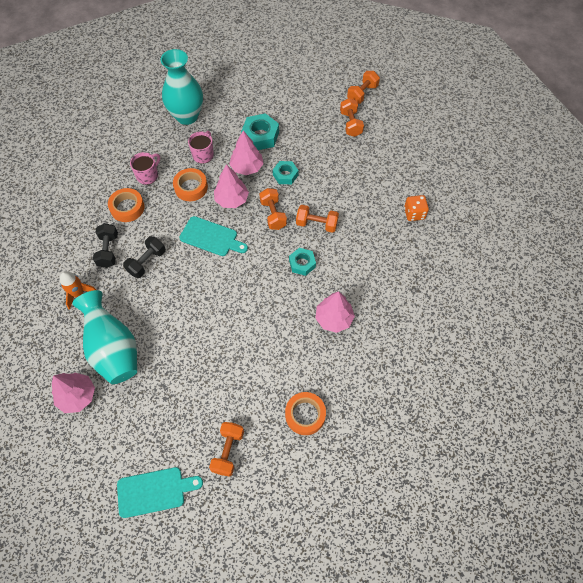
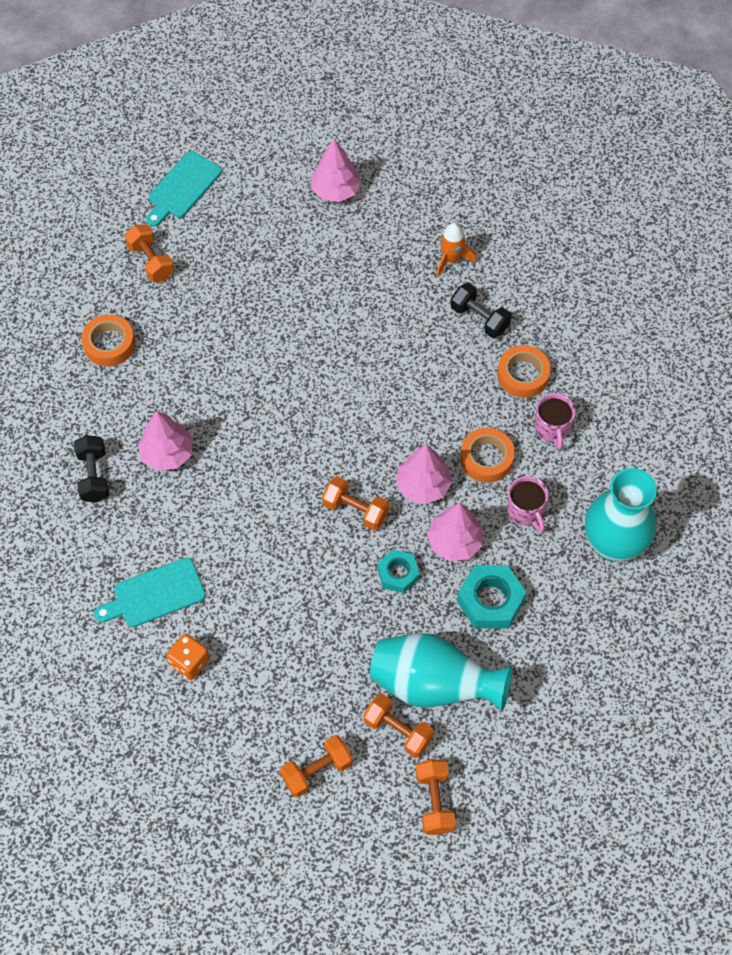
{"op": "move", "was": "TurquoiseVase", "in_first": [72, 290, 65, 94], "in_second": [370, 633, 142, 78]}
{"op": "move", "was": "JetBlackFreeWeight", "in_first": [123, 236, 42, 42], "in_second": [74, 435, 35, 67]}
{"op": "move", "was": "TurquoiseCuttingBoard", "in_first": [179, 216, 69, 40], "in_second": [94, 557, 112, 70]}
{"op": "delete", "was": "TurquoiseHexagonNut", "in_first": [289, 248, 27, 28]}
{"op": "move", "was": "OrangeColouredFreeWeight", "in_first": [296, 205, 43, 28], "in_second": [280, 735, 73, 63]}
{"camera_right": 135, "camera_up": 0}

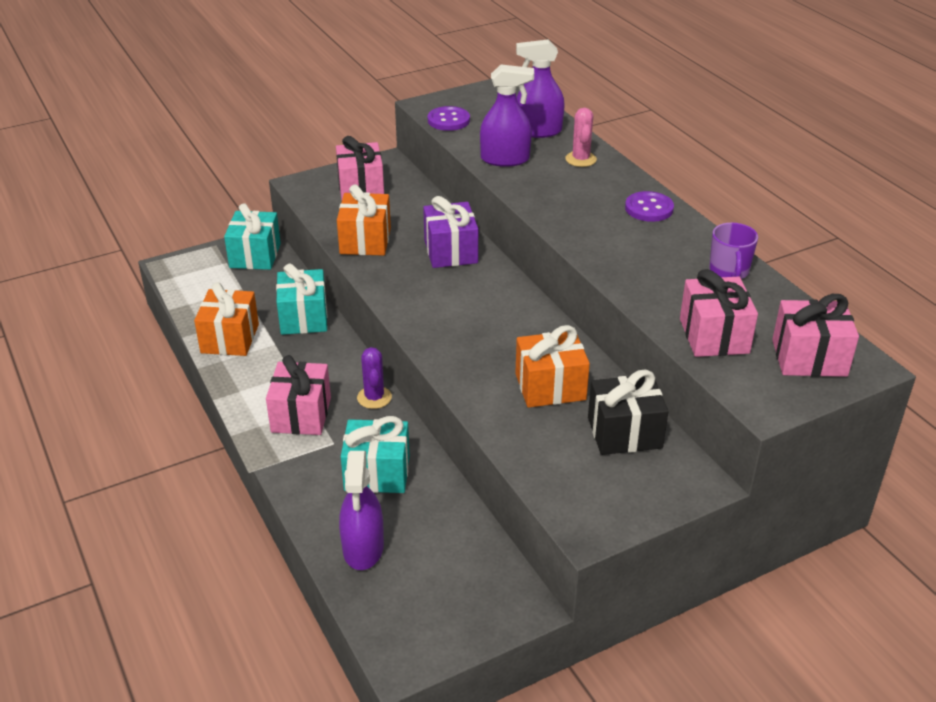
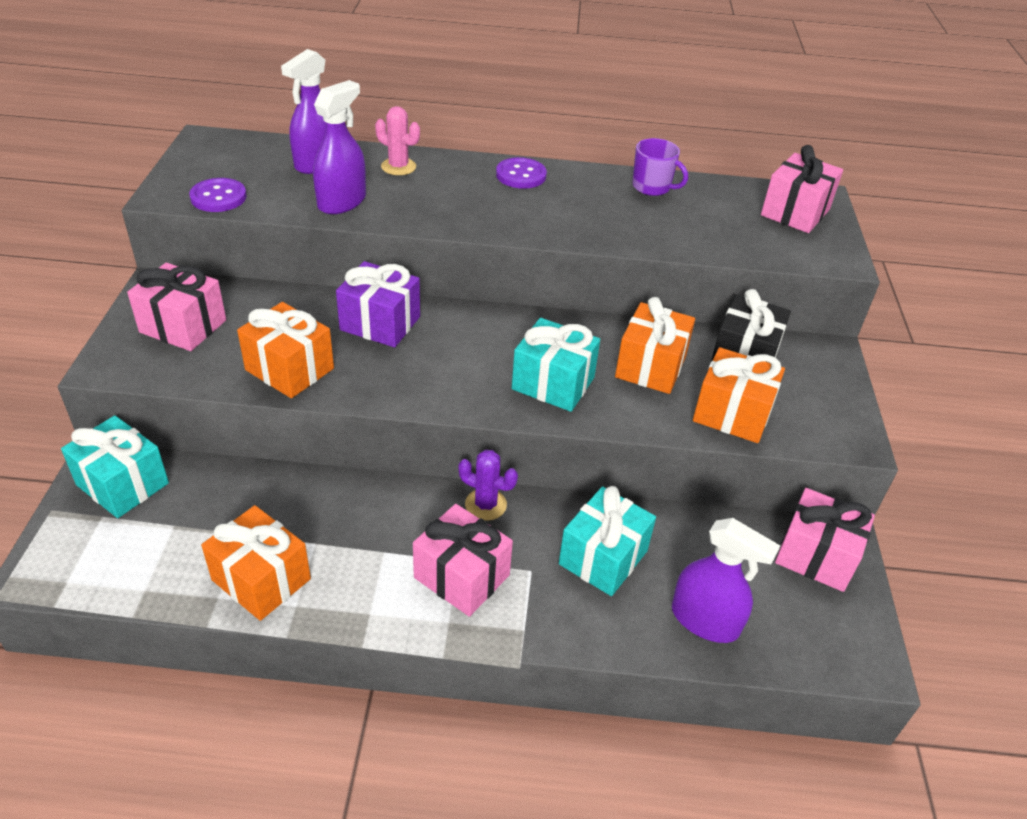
{"op": "move", "was": "TurquoiseWrappedGift", "in_first": [276, 264, 51, 71], "in_second": [512, 318, 88, 94]}
{"op": "move", "was": "RosyWrappedGift", "in_first": [680, 269, 78, 88], "in_second": [775, 488, 100, 104]}
{"op": "insert", "now": "OrangeColouredWrappedGift", "in_second": [693, 347, 92, 96]}
{"camera_right": -60, "camera_up": 5}

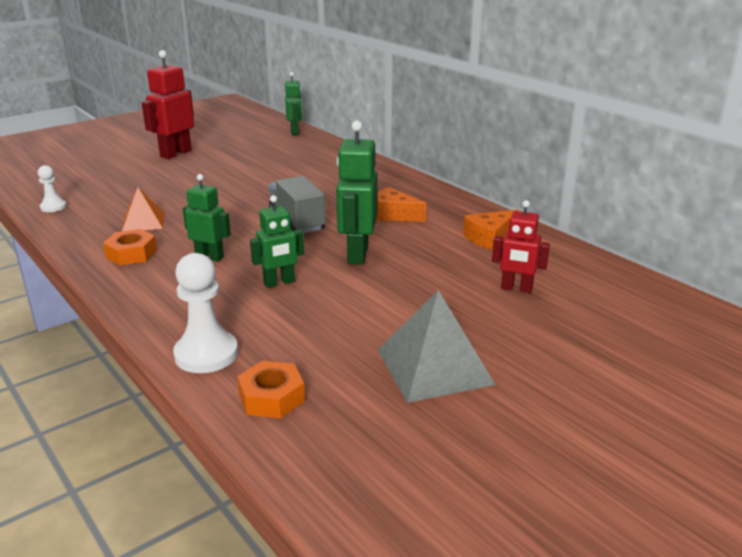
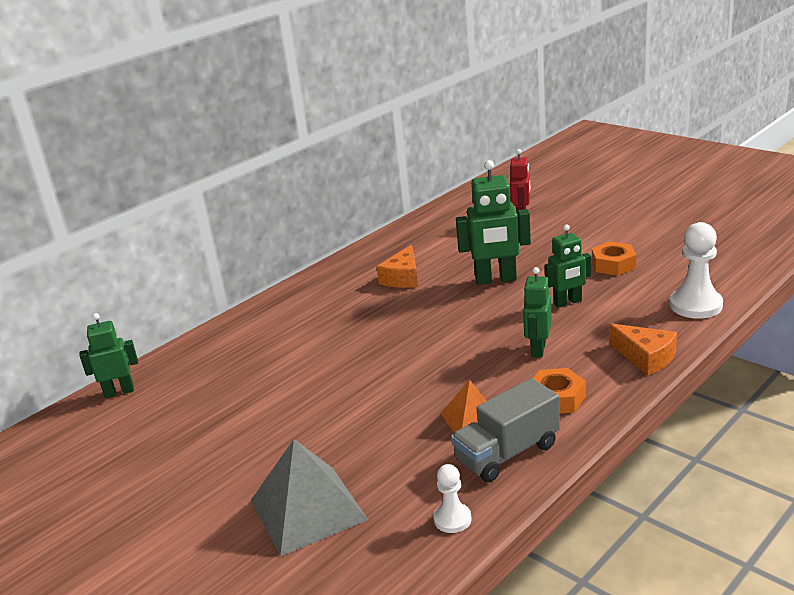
{"op": "delete", "was": "RedRobotFigure", "in_first": [142, 50, 52, 109]}
{"op": "move", "was": "OrangeColouredHexagonNut", "in_first": [237, 361, 68, 57], "in_second": [592, 241, 44, 35]}
{"op": "rotate", "was": "LeafGreenRobotFigure", "in_first": [250, 195, 54, 93], "in_second": [545, 224, 46, 84], "clockwise": 105}
{"op": "move", "was": "GreyToyTruck", "in_first": [269, 176, 57, 57], "in_second": [451, 378, 109, 104]}
{"op": "move", "was": "GreyPyramid", "in_first": [378, 290, 118, 113], "in_second": [251, 439, 117, 118]}
{"op": "move", "was": "OrangeColouredCheese", "in_first": [463, 210, 56, 40], "in_second": [609, 323, 68, 52]}
{"camera_right": -95, "camera_up": 0}

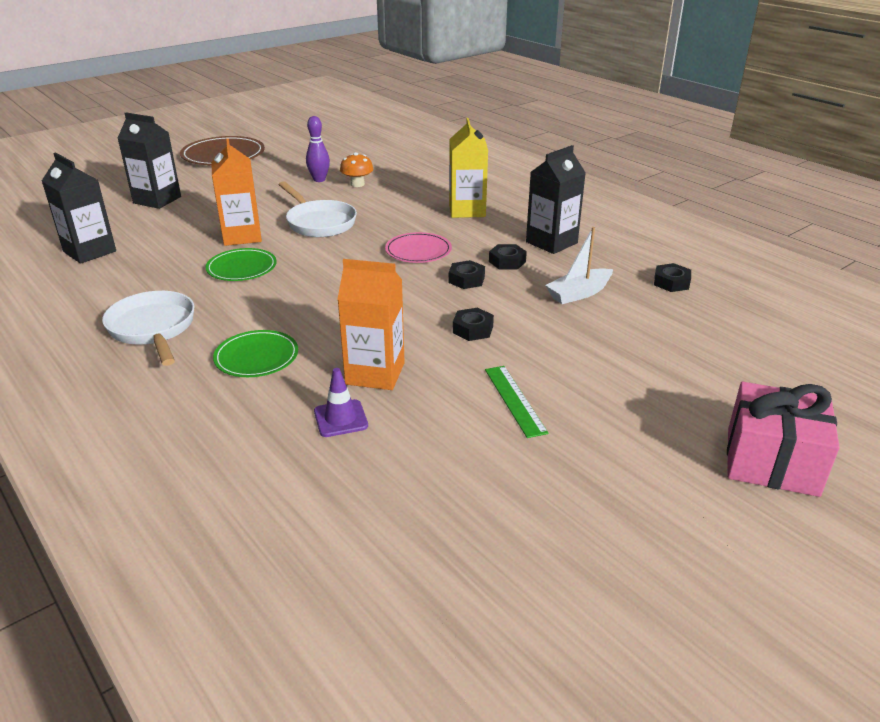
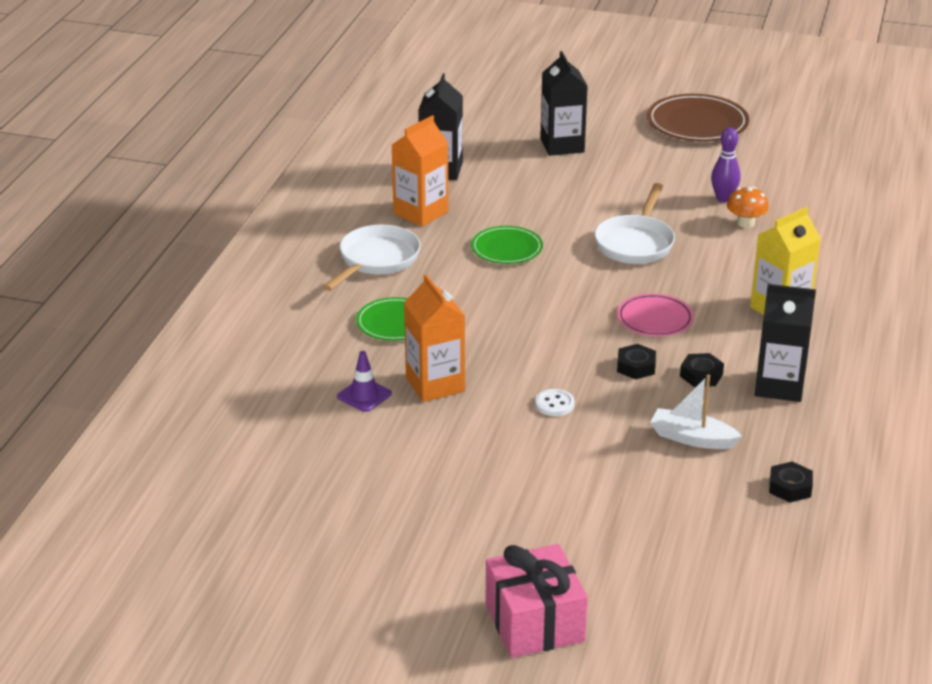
{"op": "move", "was": "OrangeColouredCarton", "in_first": [212, 138, 50, 108], "in_second": [392, 115, 56, 112]}
{"op": "replace", "was": "JetBlackHexagonNut", "now": "WhiteSewingButton", "in_first": [453, 308, 41, 33], "in_second": [535, 389, 40, 27]}
{"op": "delete", "was": "LeafGreenStraightedge", "in_first": [485, 366, 63, 72]}
{"camera_right": 55, "camera_up": 0}

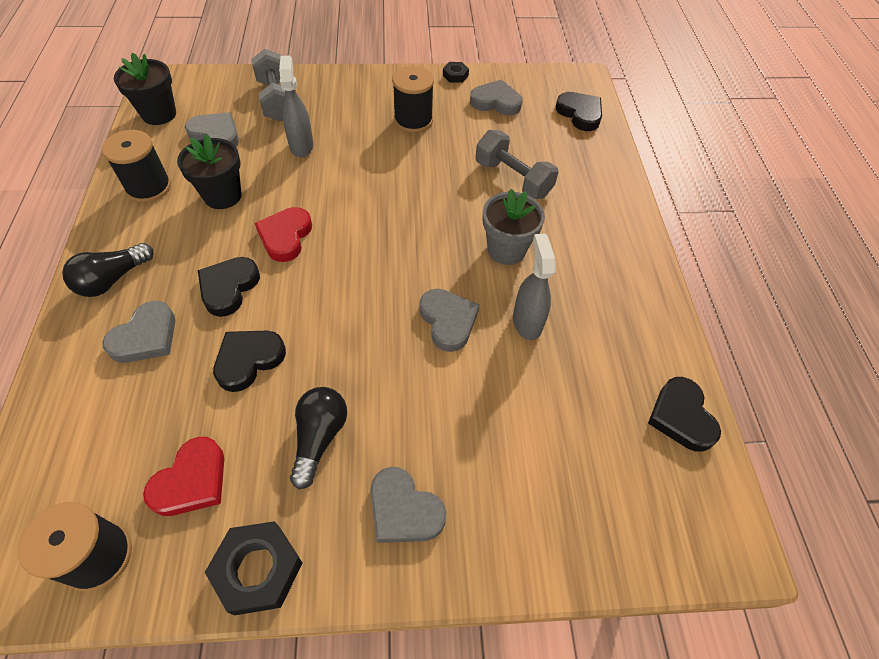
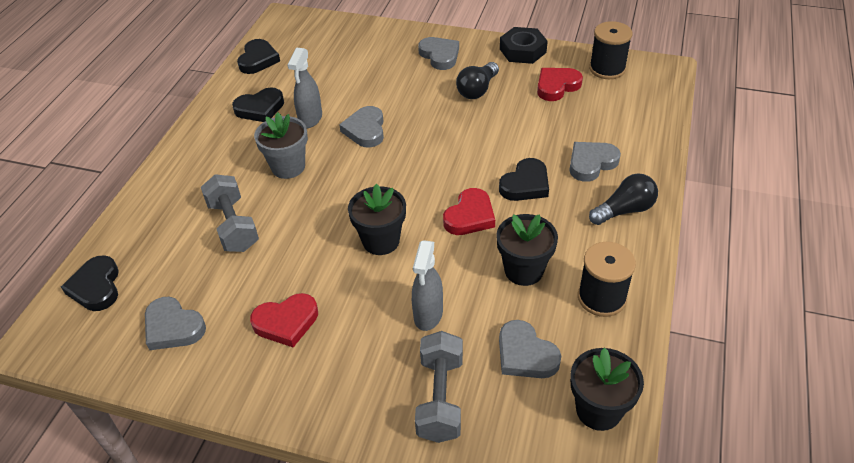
{"op": "move", "was": "JetBlackLoveHeart", "in_first": [213, 331, 73, 61], "in_second": [232, 87, 52, 35]}
{"op": "replace", "was": "JetBlackSpool", "now": "RedLoveHeart", "in_first": [392, 66, 42, 67], "in_second": [250, 293, 68, 54]}
{"op": "delete", "was": "JetBlackHexagonNut", "in_first": [443, 62, 26, 21]}
{"op": "insert", "now": "JetBlackPottedPlant", "in_second": [348, 184, 58, 71]}
{"camera_right": -155, "camera_up": -10}

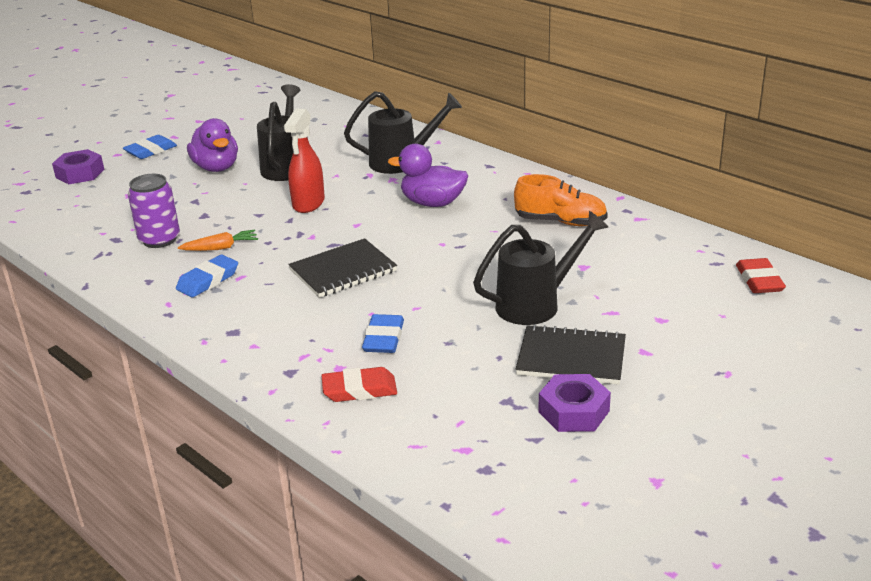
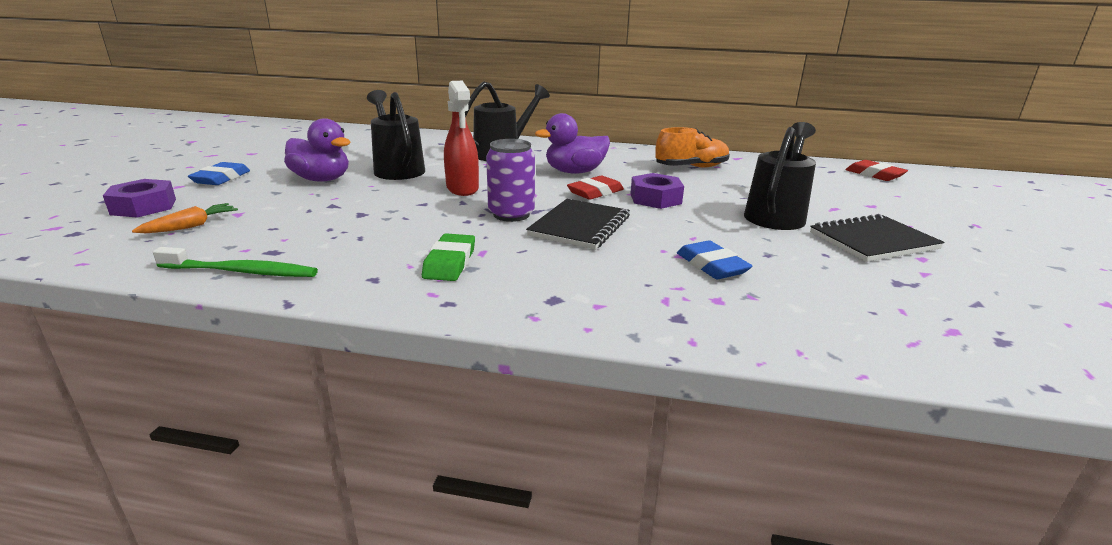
{"op": "move", "was": "PurpleTin", "in_first": [128, 174, 52, 74], "in_second": [486, 139, 49, 83]}
{"op": "recolor", "was": "CobaltEraser", "now": "LeafGreenEraser", "in_first": [176, 254, 62, 44], "in_second": [422, 233, 53, 48]}
{"op": "move", "was": "OrangeColouredCarrot", "in_first": [178, 229, 80, 22], "in_second": [132, 203, 106, 30]}
{"op": "move", "was": "RedEraser", "in_first": [321, 367, 76, 35], "in_second": [567, 176, 57, 24]}
{"op": "move", "was": "PurpleHexagonNut", "in_first": [539, 374, 72, 58], "in_second": [630, 173, 54, 36]}
{"op": "insert", "now": "LeafGreenToothBrush", "in_second": [153, 247, 165, 30]}
{"camera_right": -35, "camera_up": -5}

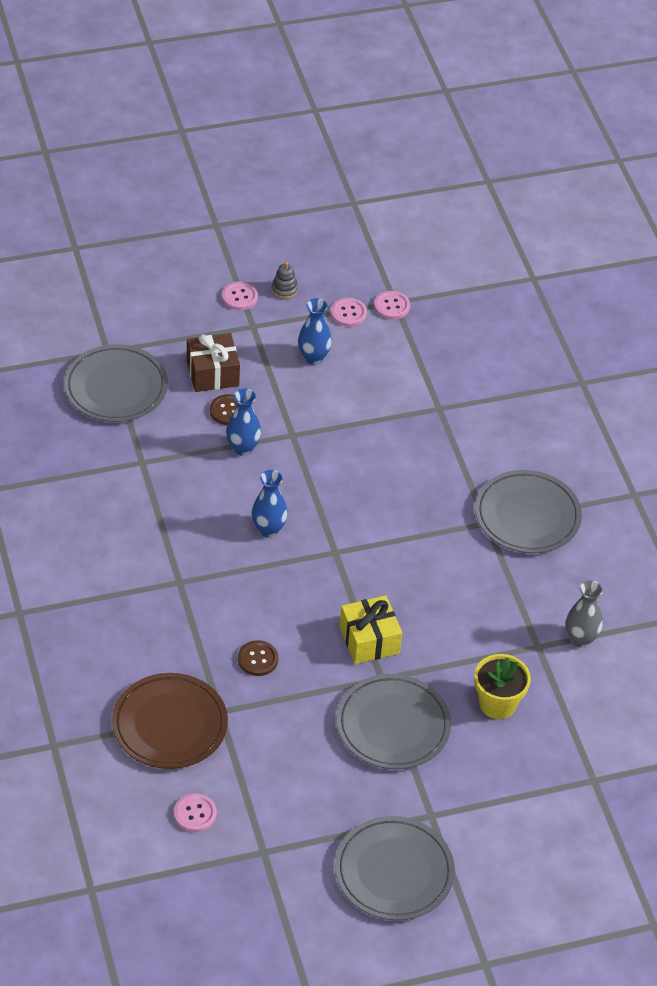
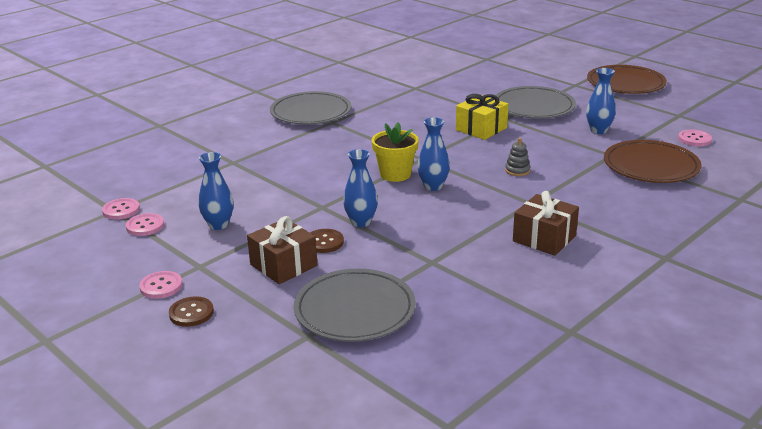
{"op": "move", "was": "DarkBrownSewingButton", "in_first": [238, 640, 41, 36], "in_second": [169, 296, 45, 31]}
{"op": "move", "was": "GreyStackingToy", "in_first": [272, 262, 26, 37], "in_second": [505, 138, 25, 38]}
{"op": "recolor", "was": "GreyDinnerPlate", "now": "DarkBrownDinnerPlate", "in_first": [335, 816, 120, 104], "in_second": [587, 65, 80, 29]}
{"op": "move", "was": "YellowPottedPlant", "in_first": [474, 654, 57, 65], "in_second": [372, 122, 47, 60]}
{"op": "delete", "was": "GreyVase", "in_first": [566, 580, 37, 67]}
{"op": "insert", "now": "DarkBrownWrappedGift", "in_second": [513, 191, 66, 65]}
{"op": "insert", "now": "CobaltVase", "in_second": [586, 68, 30, 66]}
{"camera_right": -115, "camera_up": -20}

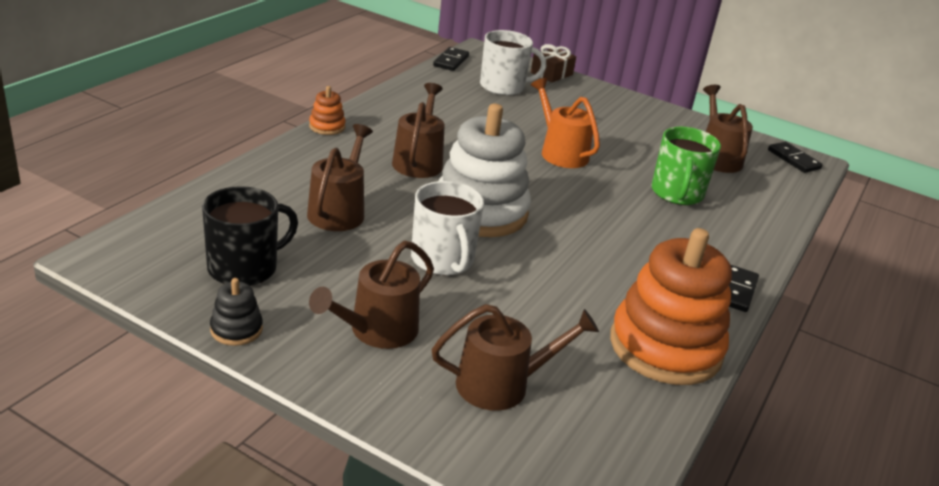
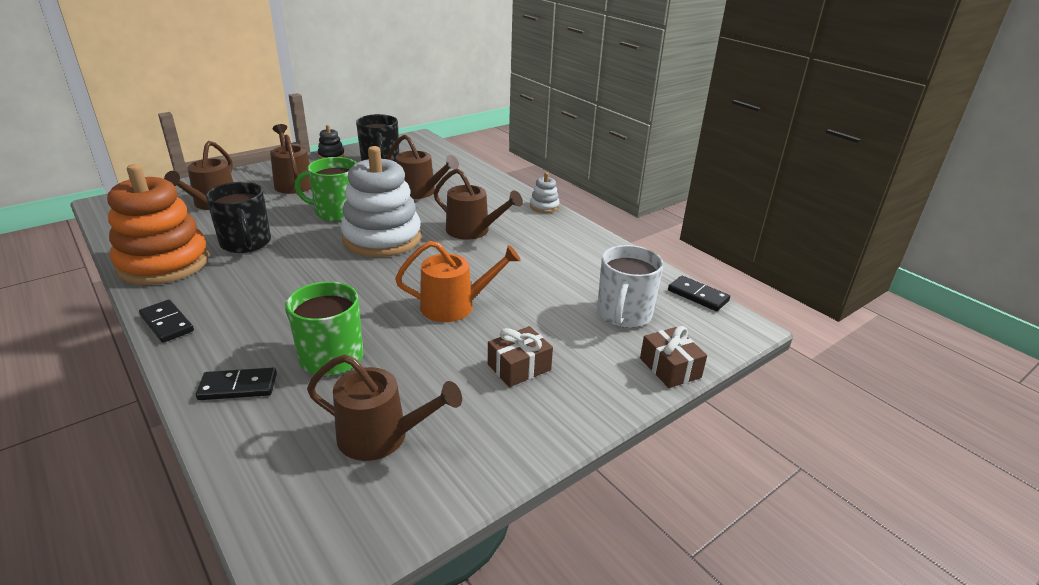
{"op": "recolor", "was": "OrangeColouredStackingToy", "now": "WhiteStackingToy", "in_first": [309, 86, 37, 49], "in_second": [530, 173, 30, 40]}
{"op": "recolor", "was": "WhiteMug", "now": "LeafGreenMug", "in_first": [411, 181, 73, 95], "in_second": [294, 157, 62, 65]}
{"op": "move", "was": "JetBlackDominoTile", "in_first": [768, 142, 55, 31], "in_second": [196, 368, 81, 32]}
{"op": "insert", "now": "JetBlackMug", "in_second": [206, 182, 65, 71]}
{"op": "insert", "now": "DarkBrownWrappedGift", "in_second": [488, 326, 65, 61]}
{"camera_right": 115, "camera_up": 0}

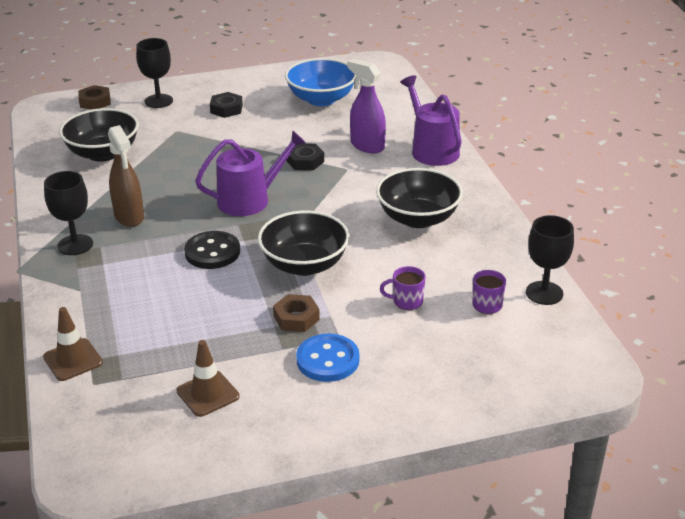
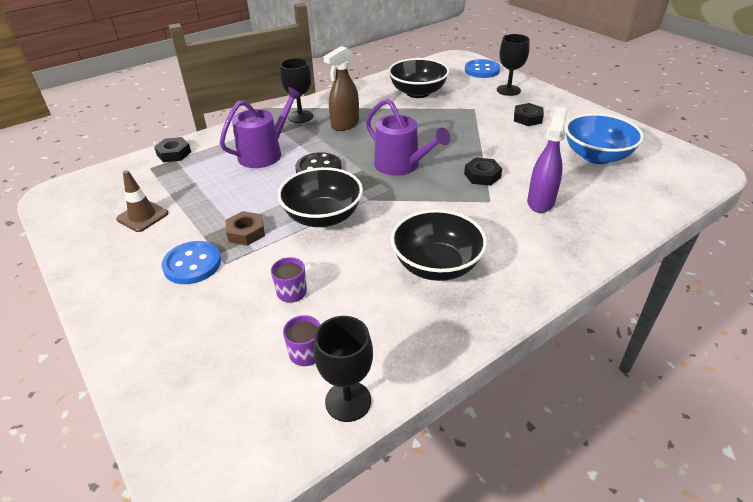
{"op": "replace", "was": "DarkBrownTrafficCone", "now": "JetBlackHexagonNut", "in_first": [43, 307, 60, 74], "in_second": [154, 137, 37, 25]}
{"op": "replace", "was": "DarkBrownHexagonNut", "now": "CobaltSewingButton", "in_first": [78, 85, 33, 25], "in_second": [465, 59, 35, 19]}
{"op": "move", "was": "PurpleWateringPot", "in_first": [400, 75, 62, 91], "in_second": [220, 87, 82, 81]}
{"camera_right": 70, "camera_up": 5}

